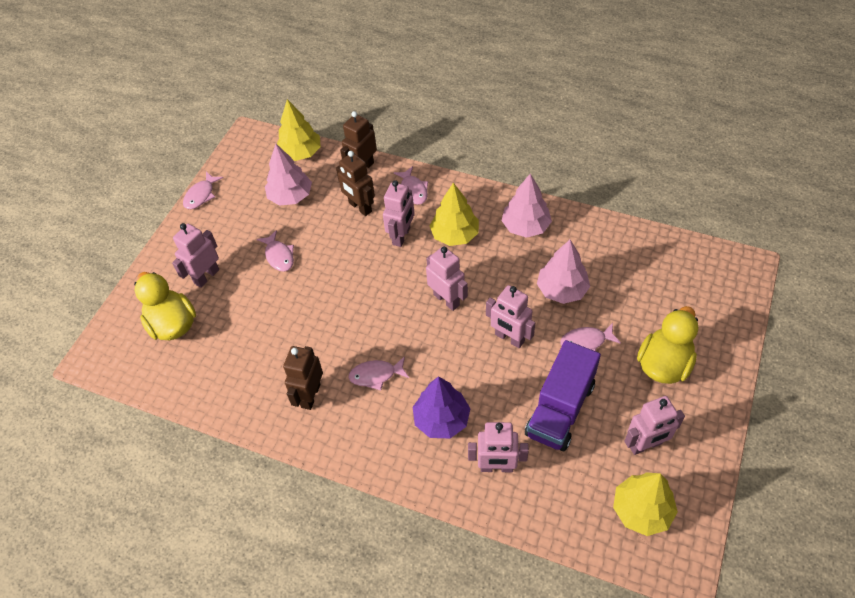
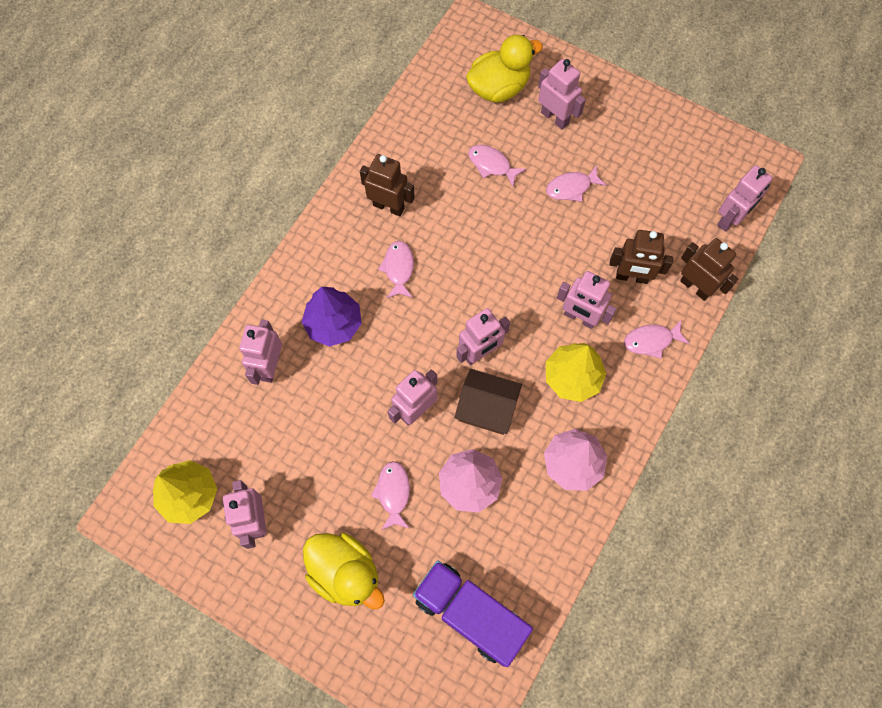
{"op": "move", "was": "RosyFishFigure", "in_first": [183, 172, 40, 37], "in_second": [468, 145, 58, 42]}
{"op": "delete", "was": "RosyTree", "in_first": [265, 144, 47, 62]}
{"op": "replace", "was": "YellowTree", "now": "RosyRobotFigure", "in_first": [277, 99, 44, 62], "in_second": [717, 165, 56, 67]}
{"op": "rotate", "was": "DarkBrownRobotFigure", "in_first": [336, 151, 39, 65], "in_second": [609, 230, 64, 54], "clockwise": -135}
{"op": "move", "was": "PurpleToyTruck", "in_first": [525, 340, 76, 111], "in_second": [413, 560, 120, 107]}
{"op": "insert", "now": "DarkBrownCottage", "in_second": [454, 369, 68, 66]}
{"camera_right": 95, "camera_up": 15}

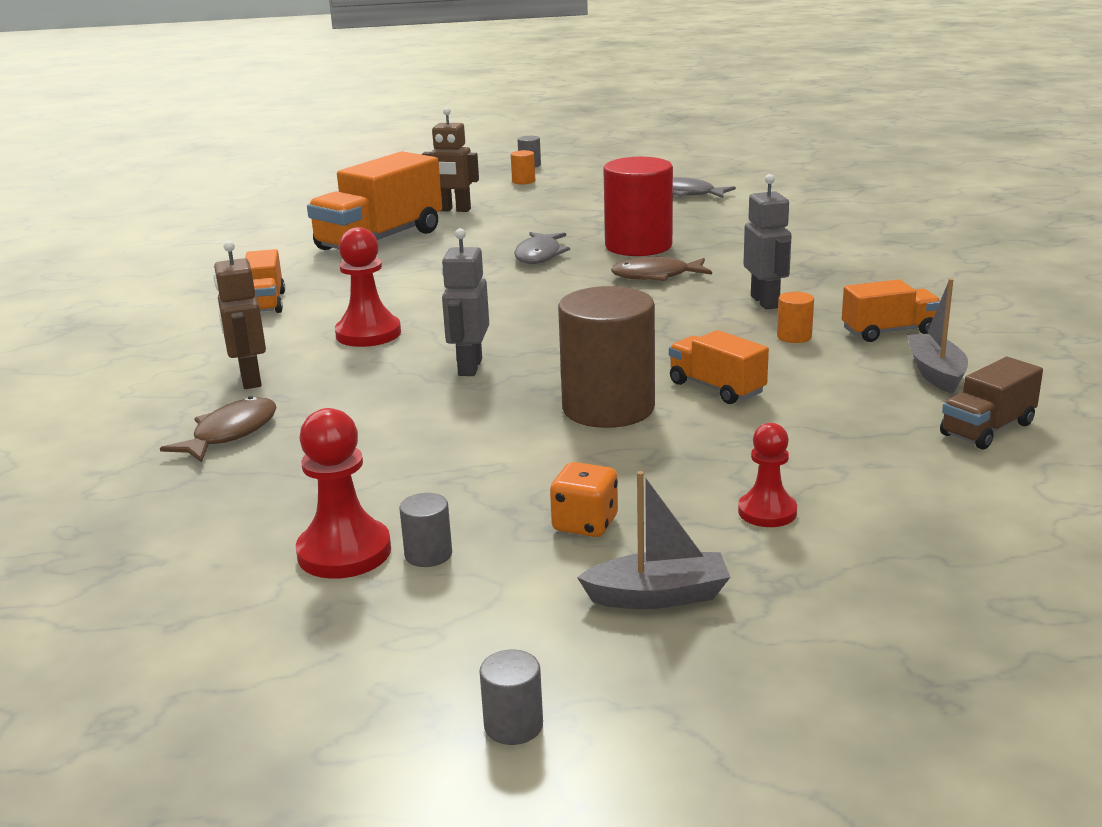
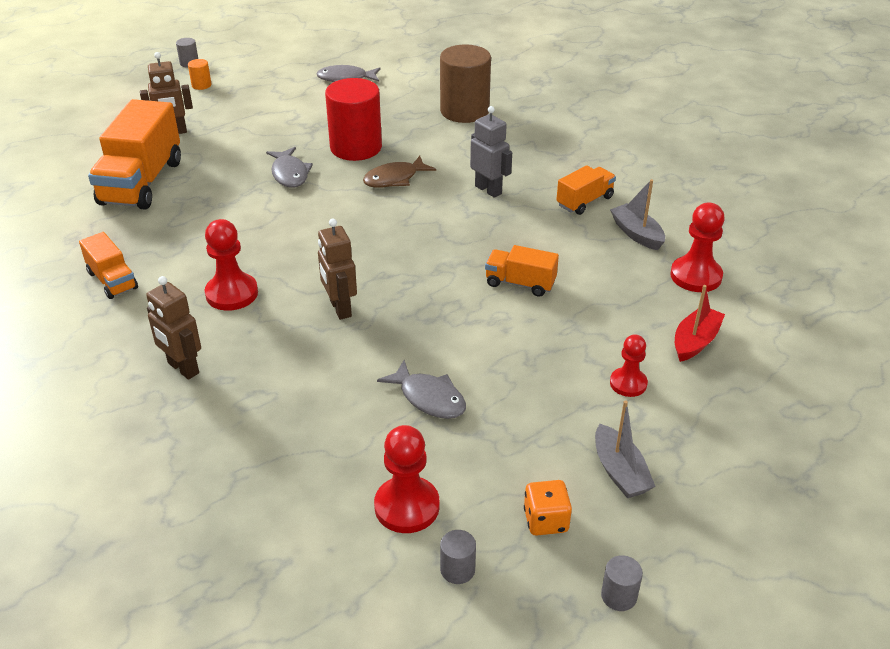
{"op": "delete", "was": "DarkBrownFishFigure", "in_first": [160, 396, 117, 67]}
{"op": "move", "was": "GreyCylinder", "in_first": [399, 493, 53, 74], "in_second": [440, 530, 36, 54]}
{"op": "recolor", "was": "GreyRobotFigure", "now": "DarkBrownRobotFigure", "in_first": [441, 228, 48, 148], "in_second": [318, 219, 39, 101]}
{"op": "move", "was": "OrangeColouredDice", "in_first": [550, 462, 68, 75], "in_second": [524, 480, 48, 56]}
{"op": "move", "was": "DarkBrownCylinder", "in_first": [558, 286, 97, 142], "in_second": [440, 45, 51, 78]}
{"op": "rotate", "was": "GreySailboat", "in_first": [577, 471, 153, 138], "in_second": [595, 400, 61, 98], "clockwise": 105}
{"op": "delete", "was": "OrangeColouredCylinder", "in_first": [777, 292, 37, 51]}
{"op": "replace", "was": "DarkBrownToyTruck", "now": "RedGamePawn", "in_first": [940, 357, 103, 92], "in_second": [670, 203, 55, 89]}
{"op": "insert", "now": "GreyFishFigure", "in_second": [377, 360, 89, 59]}
{"op": "insert", "now": "RedSailboat", "in_second": [675, 285, 50, 77]}
{"camera_right": -30, "camera_up": 15}

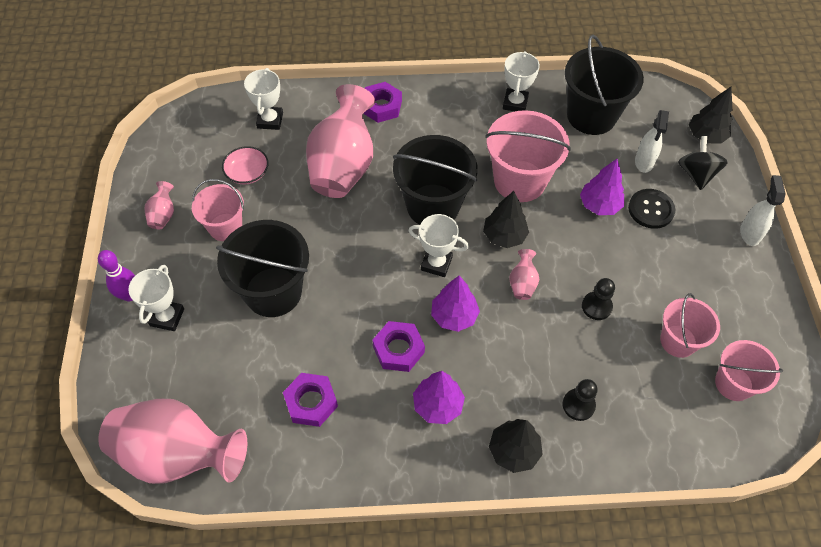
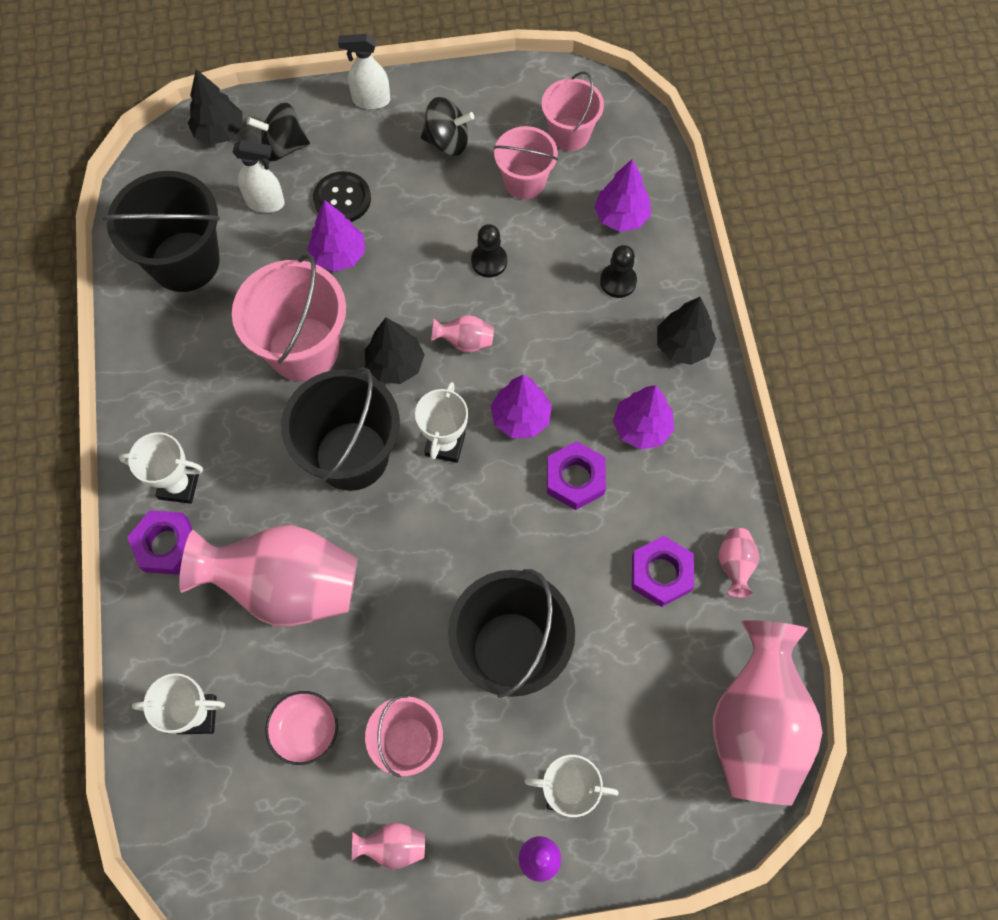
{"op": "move", "was": "WhiteTrophy", "in_first": [503, 51, 37, 60], "in_second": [119, 432, 84, 72]}
{"op": "insert", "now": "JetBlackToyTop", "in_second": [421, 97, 53, 59]}
{"op": "insert", "now": "PurpleTree", "in_second": [594, 159, 57, 73]}
{"op": "insert", "now": "RosyVase", "in_second": [718, 528, 42, 70]}
{"camera_right": -95, "camera_up": 10}

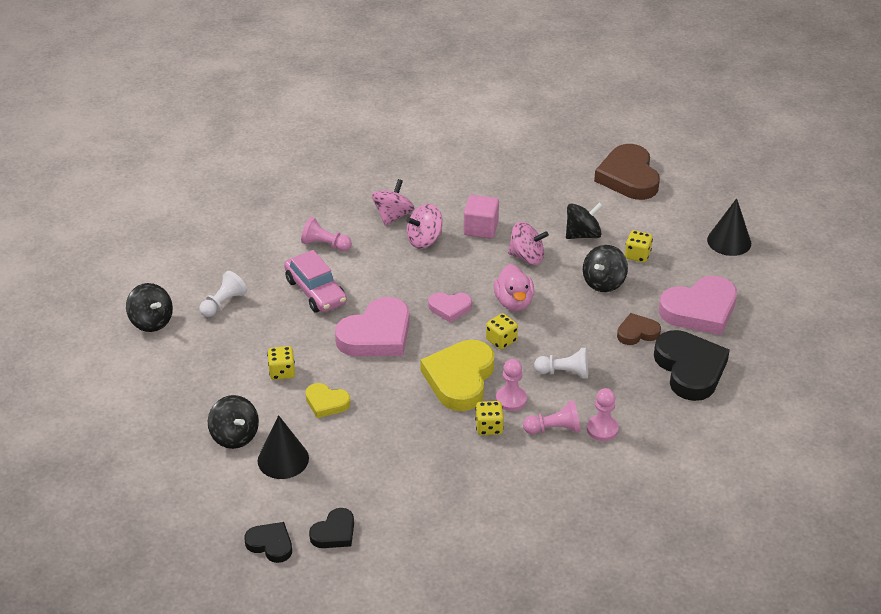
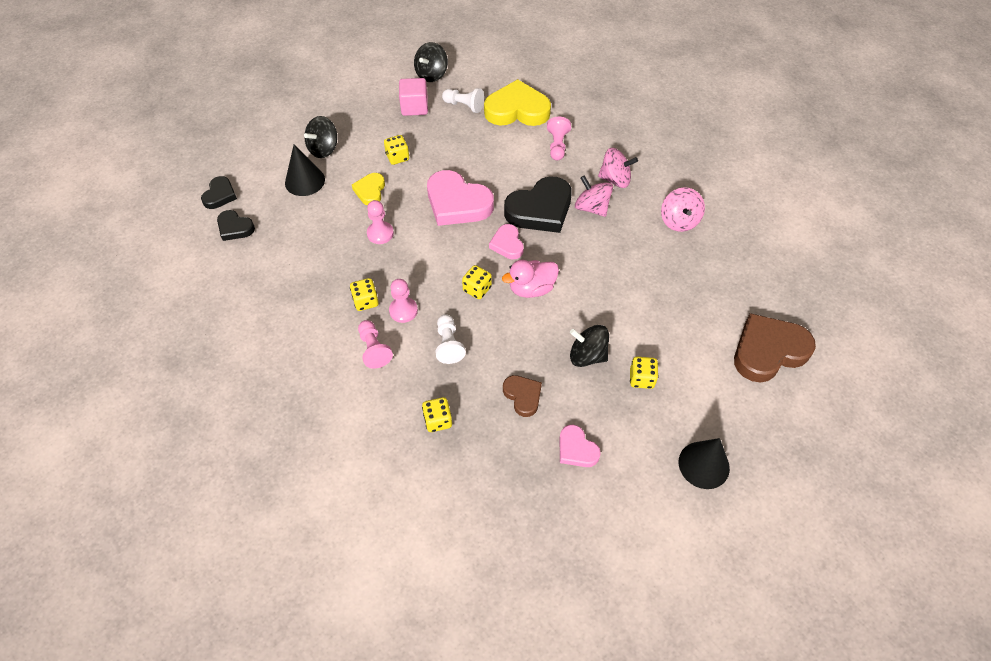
{"op": "delete", "was": "RosyToyCar", "in_first": [284, 250, 63, 63]}
{"op": "move", "was": "YellowLoveHeart", "in_first": [421, 340, 73, 71], "in_second": [484, 79, 67, 47]}
{"op": "move", "was": "RosyCube", "in_first": [464, 195, 35, 44], "in_second": [399, 78, 29, 38]}
{"op": "move", "was": "RosyToyTop", "in_first": [508, 222, 41, 43], "in_second": [661, 187, 44, 45]}
{"op": "delete", "was": "JetBlackToyTop", "in_first": [566, 202, 37, 37]}
{"op": "move", "was": "RosyGamePawn", "in_first": [587, 388, 32, 53], "in_second": [367, 200, 27, 44]}
{"op": "move", "was": "JetBlackLoveHeart", "in_first": [654, 330, 76, 71], "in_second": [504, 176, 68, 57]}
{"op": "resize", "was": "RosyLoveHeart", "in_first": [659, 276, 78, 59], "in_second": [559, 425, 42, 42], "ratio": 0.53}
{"op": "insert", "now": "YellowDice", "in_second": [422, 397, 30, 35]}
{"camera_right": 75, "camera_up": 15}

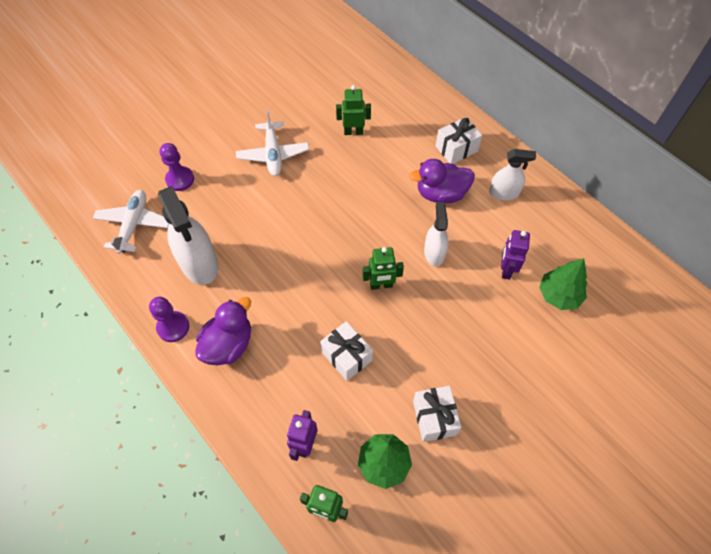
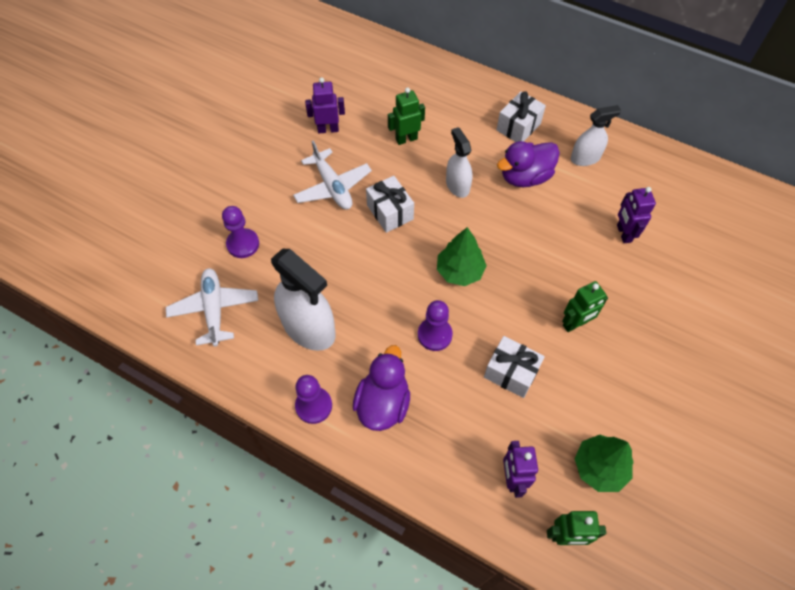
{"op": "move", "was": "LeafGreenRobotFigure", "in_first": [363, 247, 41, 43], "in_second": [562, 281, 46, 51]}
{"op": "move", "was": "WhiteWrappedGift", "in_first": [413, 386, 48, 56], "in_second": [366, 176, 48, 57]}
{"op": "move", "was": "WhiteSprayer", "in_first": [424, 202, 25, 64], "in_second": [446, 127, 27, 71]}
{"op": "move", "was": "LeafGreenTree", "in_first": [539, 258, 48, 52], "in_second": [437, 227, 49, 59]}
{"op": "insert", "now": "PurpleRobotFigure", "in_second": [305, 77, 40, 56]}
{"op": "insert", "now": "PurpleGamePawn", "in_second": [418, 300, 35, 51]}
{"camera_right": -20, "camera_up": 0}

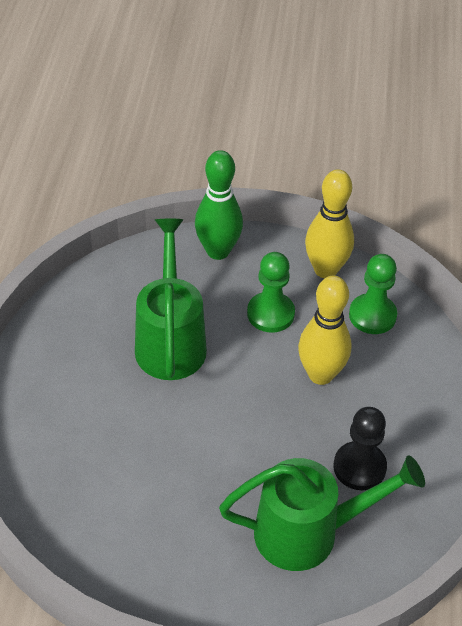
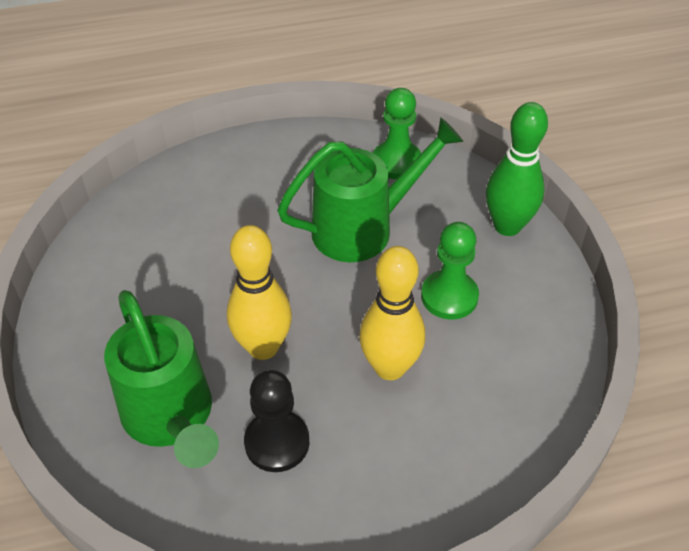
{"op": "move", "was": "YellowBowlingPin", "in_first": [305, 169, 49, 109], "in_second": [227, 225, 65, 135]}
{"op": "move", "was": "LeafGreenGamePawn", "in_first": [349, 254, 48, 80], "in_second": [373, 88, 48, 91]}
{"camera_right": 70, "camera_up": 0}

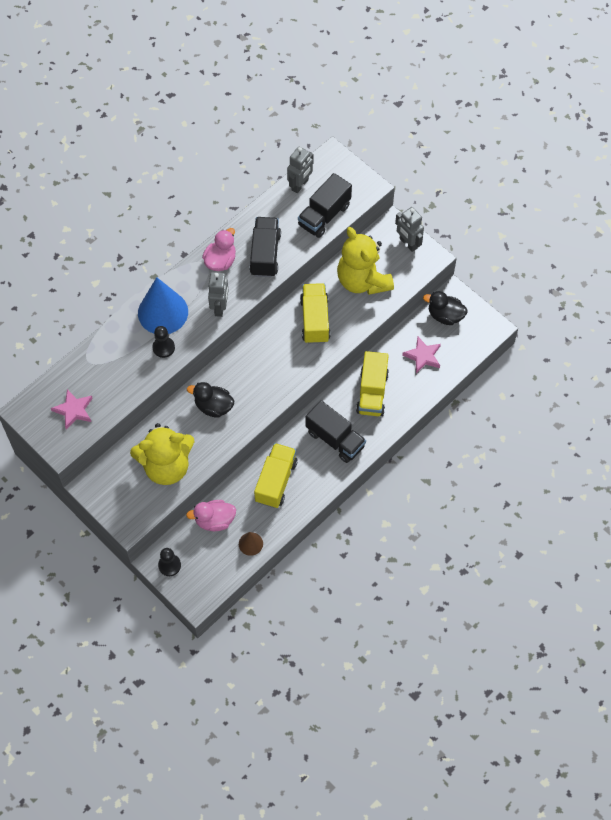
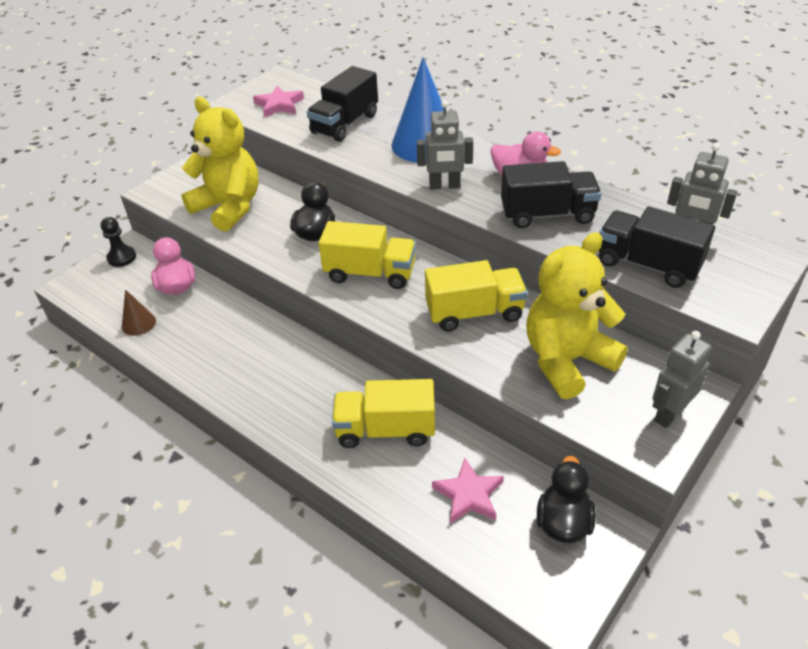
{"op": "rotate", "was": "YellowTeddyBear", "in_first": [130, 423, 65, 62], "in_second": [181, 97, 78, 135], "clockwise": 150}
{"op": "delete", "was": "JetBlackGamePawn", "in_first": [153, 326, 22, 32]}
{"op": "move", "was": "YellowToyTruck", "in_first": [254, 443, 43, 65], "in_second": [319, 221, 97, 68]}
{"op": "move", "was": "JetBlackToyTruck", "in_first": [306, 400, 60, 63], "in_second": [307, 66, 71, 76]}
{"camera_right": 85, "camera_up": -20}

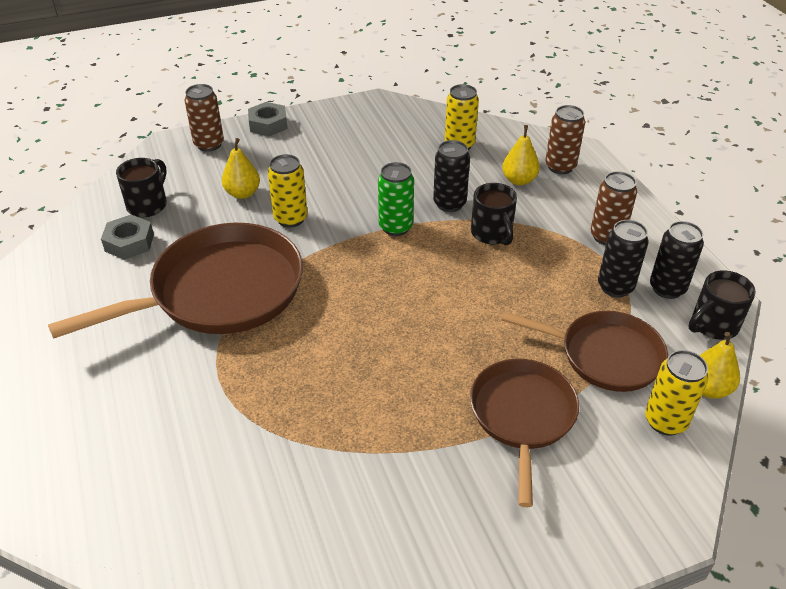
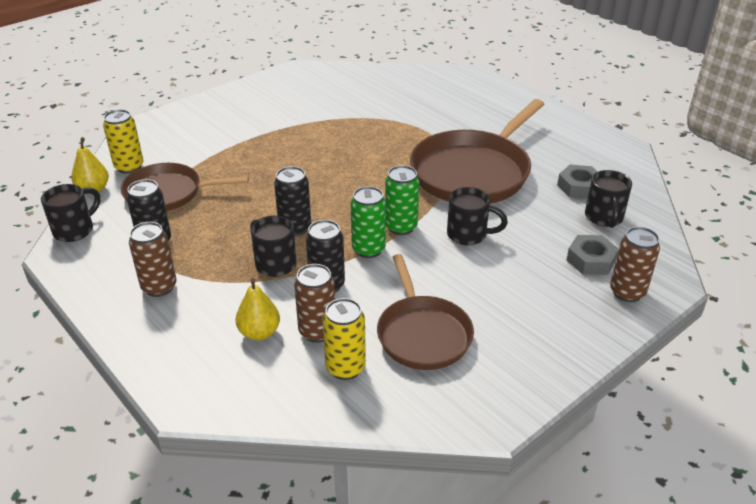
{"op": "delete", "was": "YellowPear", "in_first": [222, 138, 38, 61]}
{"op": "move", "was": "GreyHexagonNut", "in_first": [248, 102, 40, 34], "in_second": [566, 235, 53, 40]}
{"op": "replace", "was": "YellowTin", "now": "JetBlackMug", "in_first": [268, 154, 40, 73], "in_second": [447, 187, 61, 58]}
{"op": "move", "was": "DarkBrownPan", "in_first": [470, 359, 109, 148], "in_second": [377, 254, 97, 116]}
{"op": "move", "was": "DarkBrownTin", "in_first": [545, 105, 40, 69], "in_second": [294, 264, 41, 79]}
{"op": "move", "was": "JetBlackTin", "in_first": [650, 221, 54, 78], "in_second": [274, 166, 37, 70]}
{"op": "insert", "now": "LeafGreenTin", "in_second": [385, 165, 34, 70]}
{"camera_right": 160, "camera_up": -5}

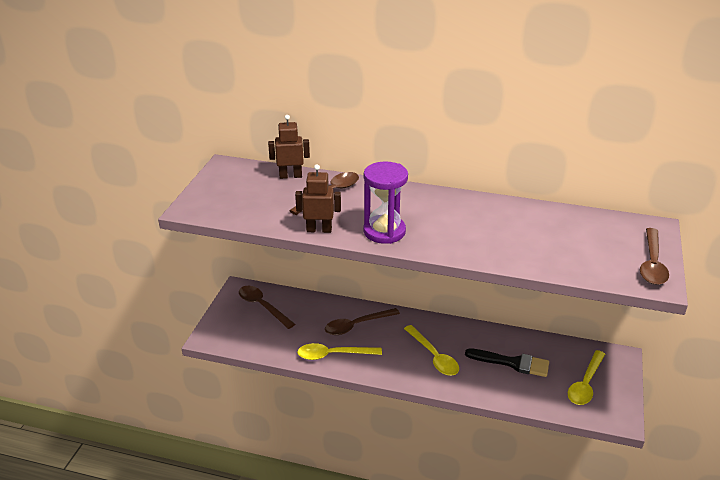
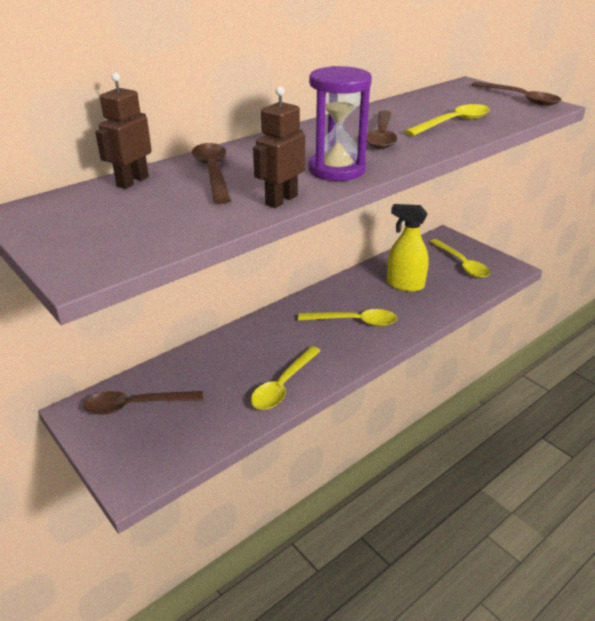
{"op": "move", "was": "DarkBrownTablespoon", "in_first": [325, 308, 75, 27], "in_second": [367, 110, 30, 39]}
{"op": "replace", "was": "JetBlackPaintbrush", "now": "YellowSprayer", "in_first": [465, 348, 84, 29], "in_second": [387, 204, 42, 88]}
{"op": "insert", "now": "YellowTablespoon", "in_second": [404, 104, 86, 32]}
{"camera_right": -55, "camera_up": 0}

